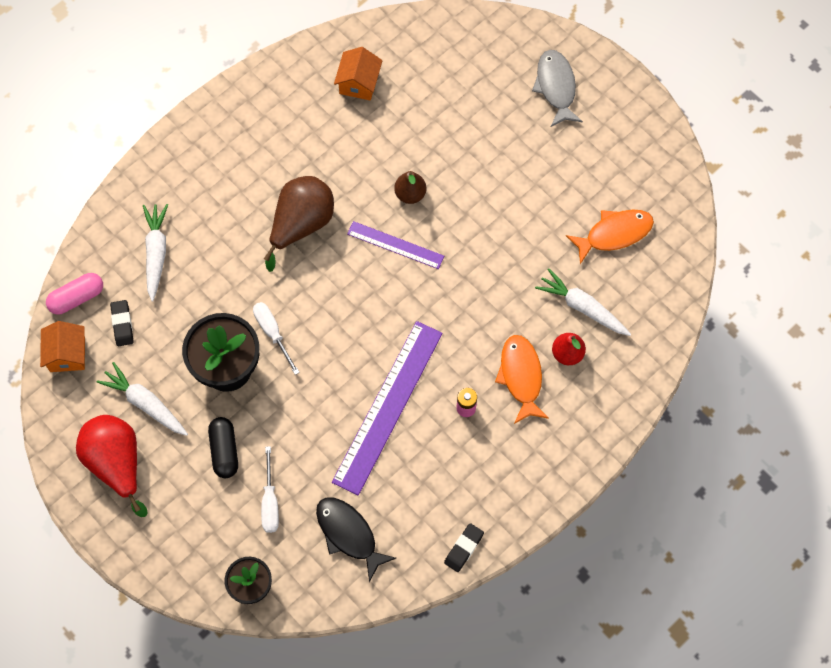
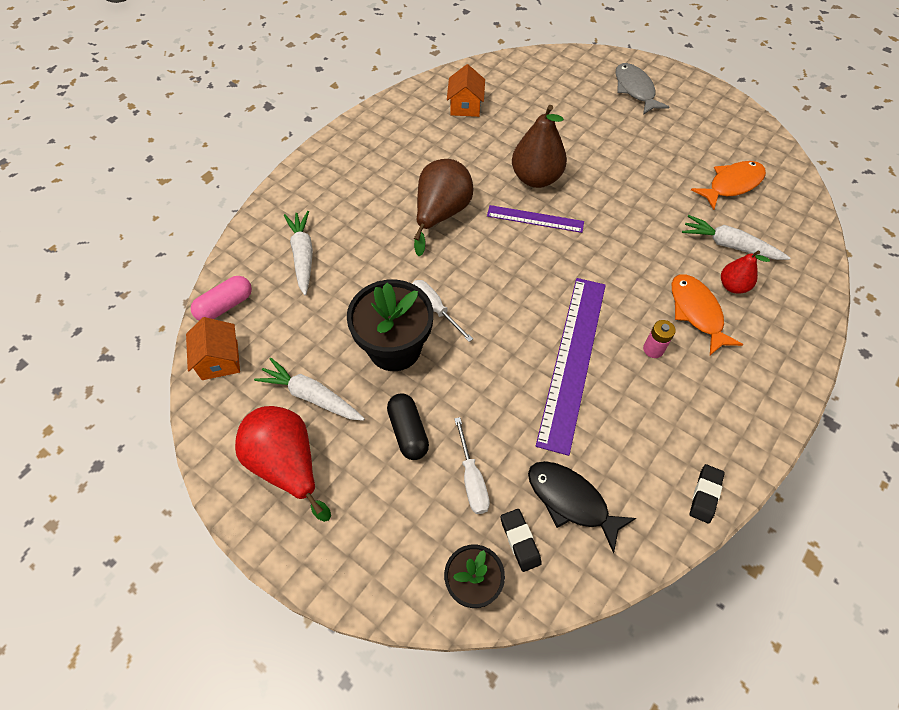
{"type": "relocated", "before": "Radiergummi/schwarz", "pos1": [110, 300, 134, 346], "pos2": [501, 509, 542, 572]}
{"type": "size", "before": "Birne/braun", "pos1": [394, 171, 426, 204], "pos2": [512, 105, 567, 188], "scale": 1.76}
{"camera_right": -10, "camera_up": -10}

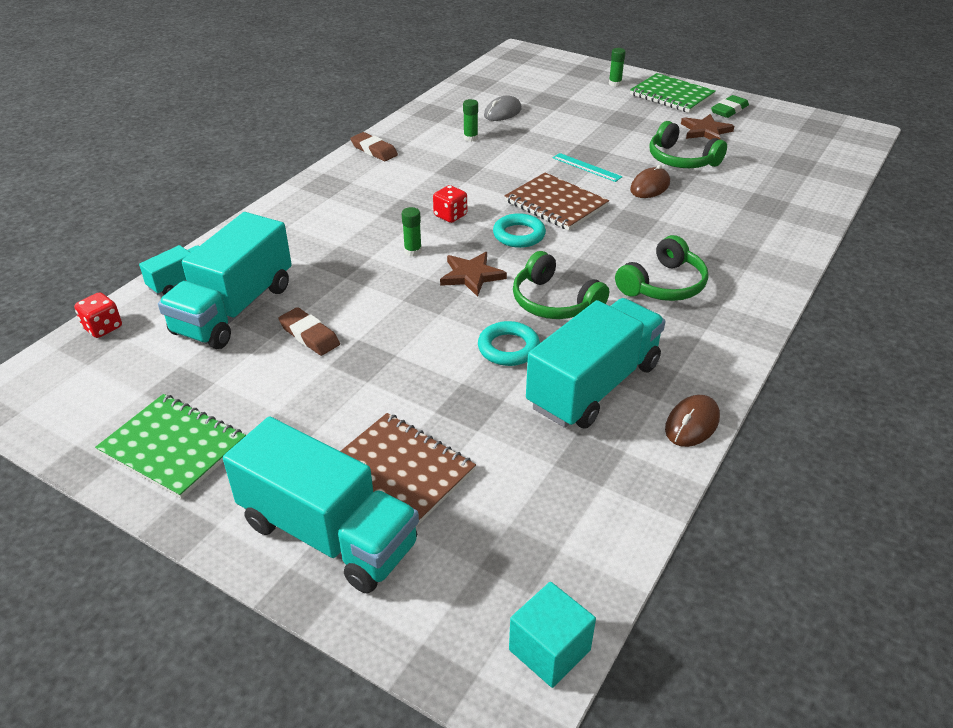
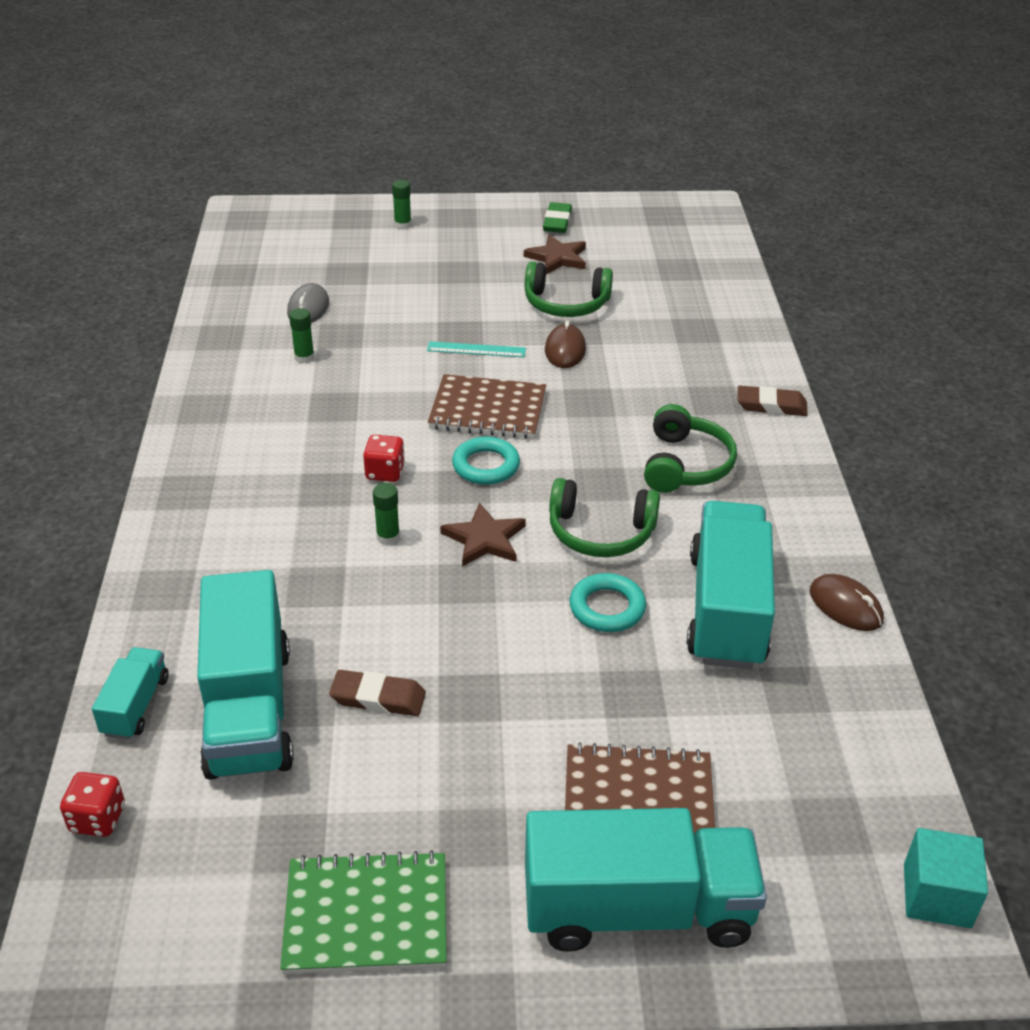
{"type": "missing", "before": "Notizbuch/grün", "pos1": [630, 73, 716, 113]}
{"type": "relocated", "before": "Radiergummi/braun", "pos1": [350, 132, 398, 161], "pos2": [737, 386, 808, 416]}
{"type": "spun", "before": "Computermaus/braun", "pos1": [665, 395, 720, 447], "pos2": [810, 574, 884, 631], "turn": -45}
{"camera_right": -35, "camera_up": 0}

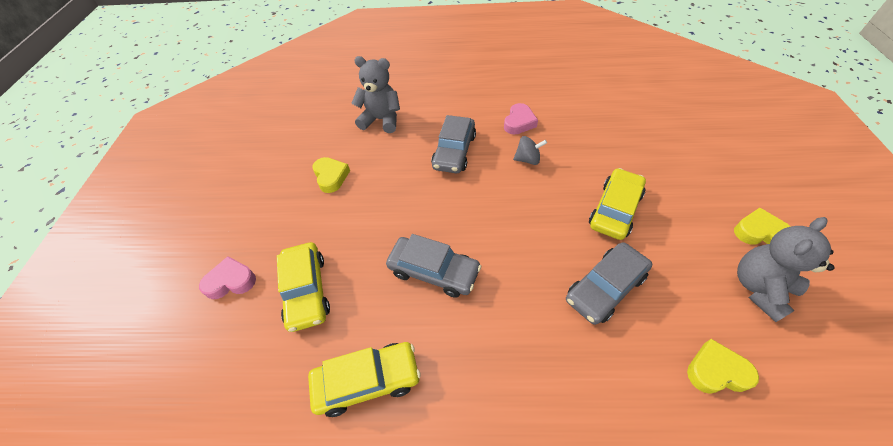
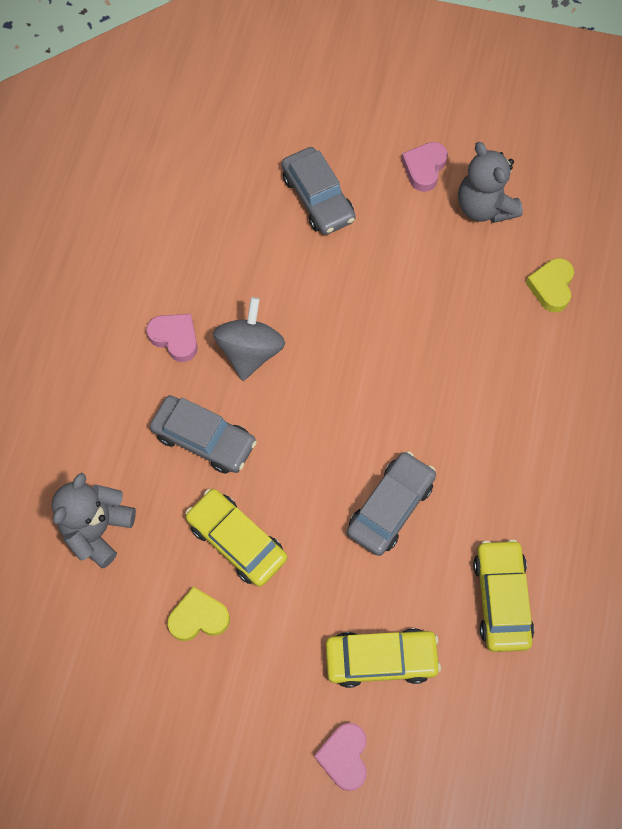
{"type": "relocated", "before": "Auto/grau", "pos1": [566, 242, 652, 325], "pos2": [281, 147, 356, 235]}
{"type": "relocated", "before": "Auto/gelb", "pos1": [589, 168, 646, 240], "pos2": [186, 489, 287, 587]}
{"type": "colour", "before": "Herz/gelb", "after": "Herz/rosa", "pos1": [734, 208, 791, 245], "pos2": [401, 142, 448, 192]}
{"type": "size", "before": "Kreisel/grau", "pos1": [513, 136, 547, 165], "pos2": [213, 297, 285, 381], "scale": 1.67}
{"camera_right": -80, "camera_up": 15}

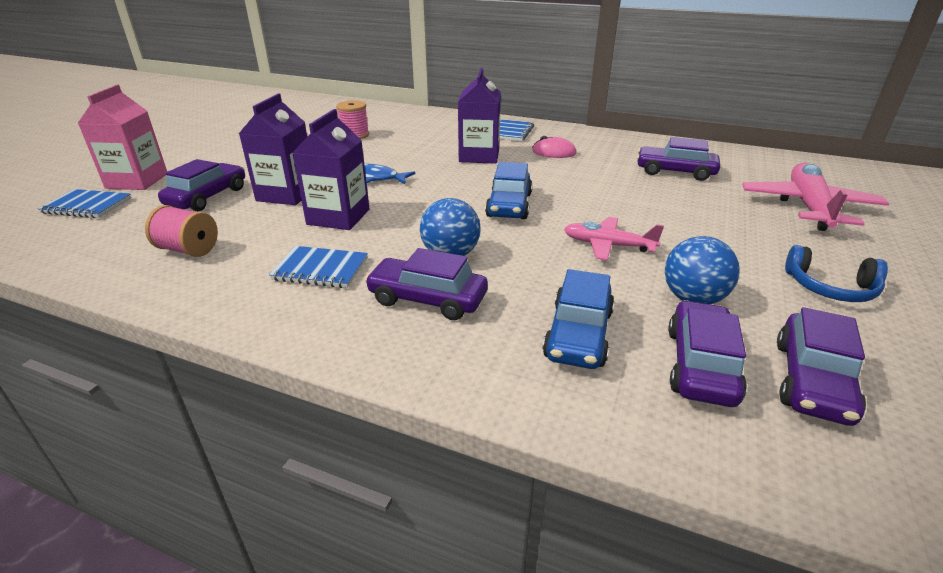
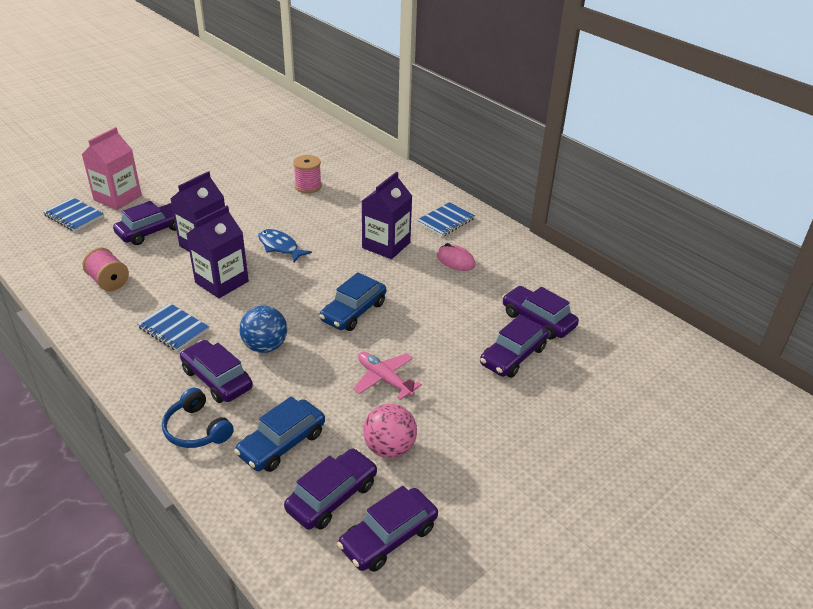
{"type": "missing", "before": "Flugzeug/rosa", "pos1": [742, 163, 889, 231]}
{"type": "appeared", "after": "Auto/lila", "pos2": [480, 315, 549, 378]}
{"type": "relocated", "before": "Kopfhörer/blau", "pos1": [785, 245, 888, 302], "pos2": [162, 388, 234, 448]}
{"type": "colour", "before": "Ball/blau", "after": "Ball/rosa", "pos1": [664, 236, 740, 304], "pos2": [363, 404, 417, 458]}
{"camera_right": 25, "camera_up": 5}

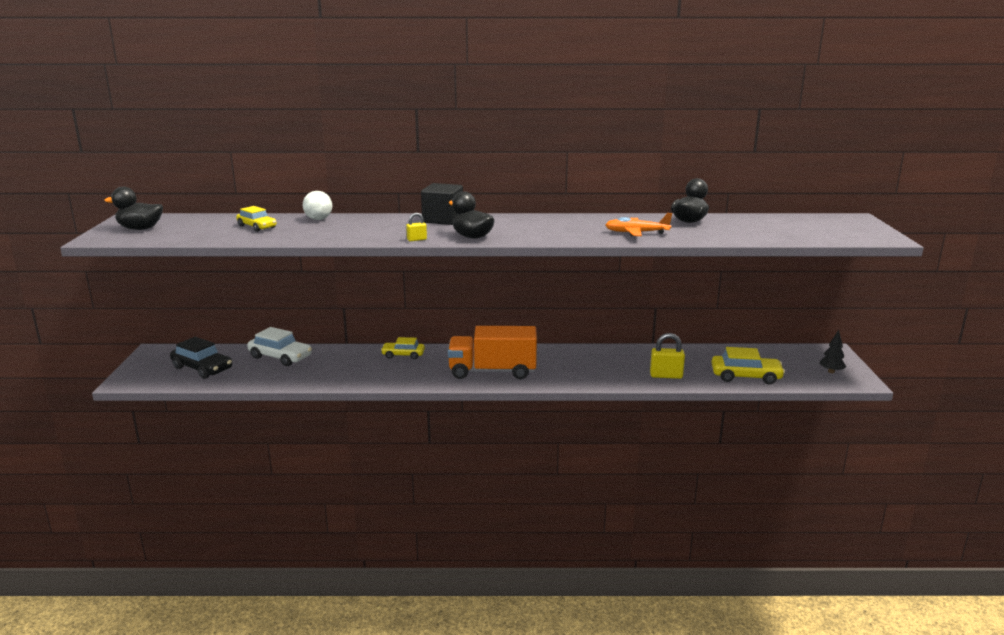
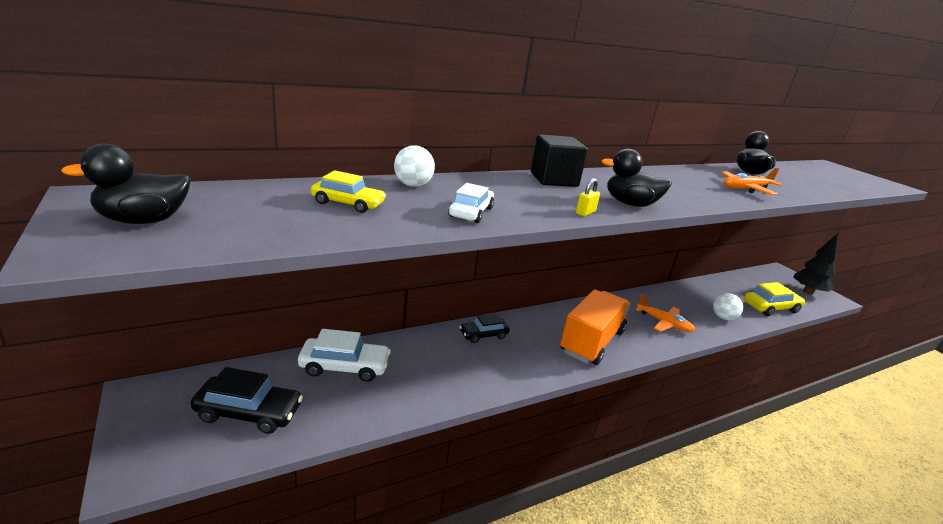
{"type": "appeared", "after": "Auto/weiß", "pos2": [448, 183, 494, 223]}
{"type": "appeared", "after": "Flugzeug/orange", "pos2": [635, 294, 695, 332]}
{"type": "exchanged", "before": "Vorhängeschloss/gelb", "after": "Ball/weiß", "pos1": [650, 333, 685, 379], "pos2": [713, 293, 743, 320]}
{"type": "colour", "before": "Auto/gelb", "after": "Auto/schwarz", "pos1": [381, 337, 425, 359], "pos2": [459, 313, 510, 343]}
{"type": "spun", "before": "Lastwagen/orange", "pos1": [448, 326, 537, 379], "pos2": [560, 289, 631, 365], "turn": 150}
{"type": "size", "before": "Baum/schwarz", "pos1": [820, 330, 846, 373], "pos2": [793, 233, 838, 295], "scale": 1.74}
{"camera_right": -30, "camera_up": 5}

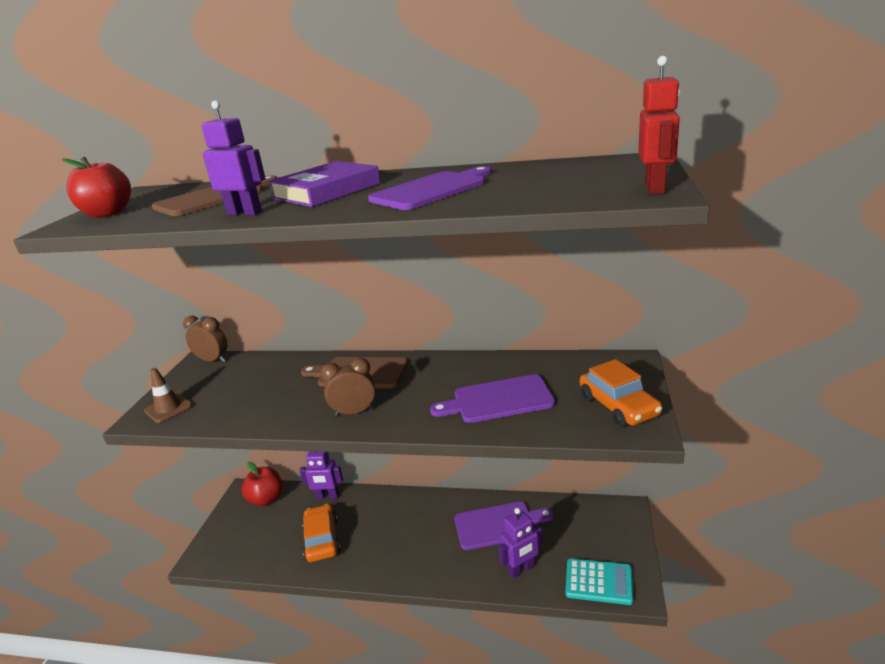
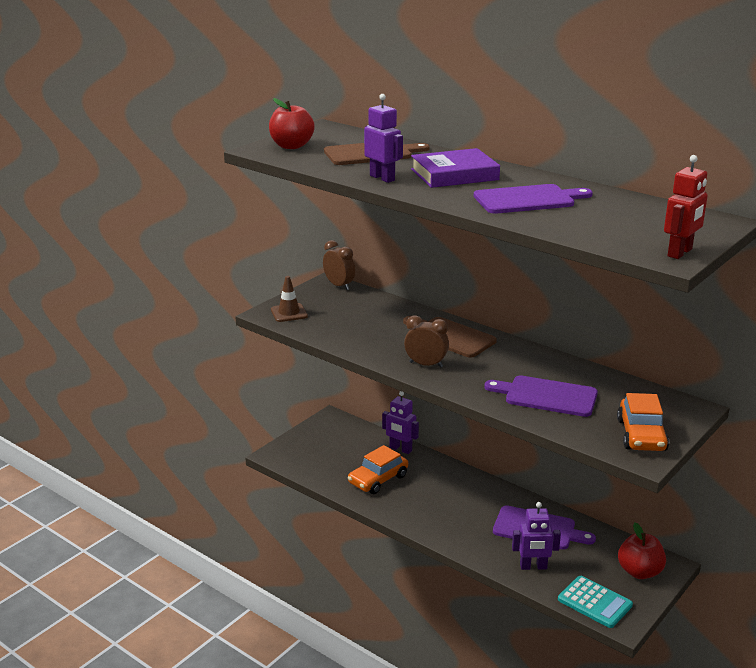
{"type": "relocated", "before": "Apfel/rot", "pos1": [242, 462, 283, 506], "pos2": [618, 522, 666, 579]}
{"type": "spun", "before": "Auto/orange", "pos1": [302, 504, 341, 562], "pos2": [348, 445, 408, 494], "turn": -150}
{"camera_right": 25, "camera_up": 0}

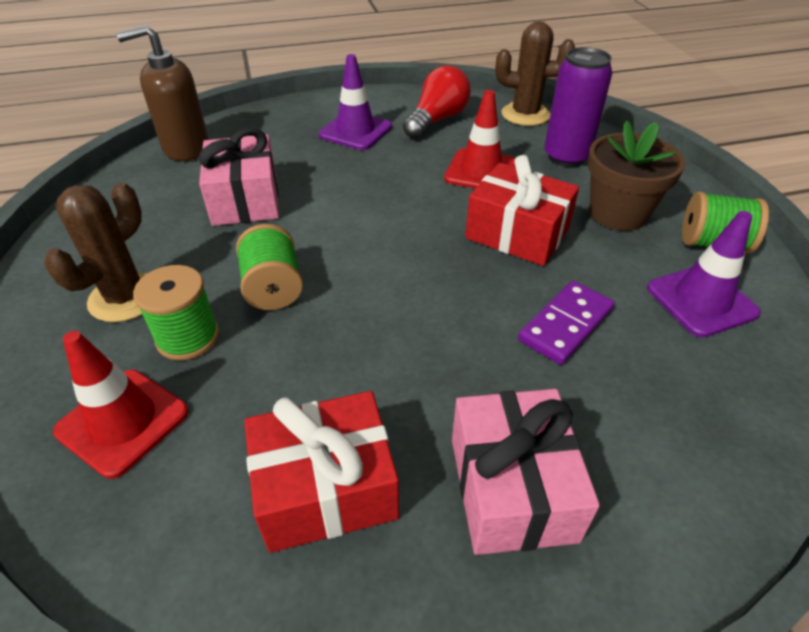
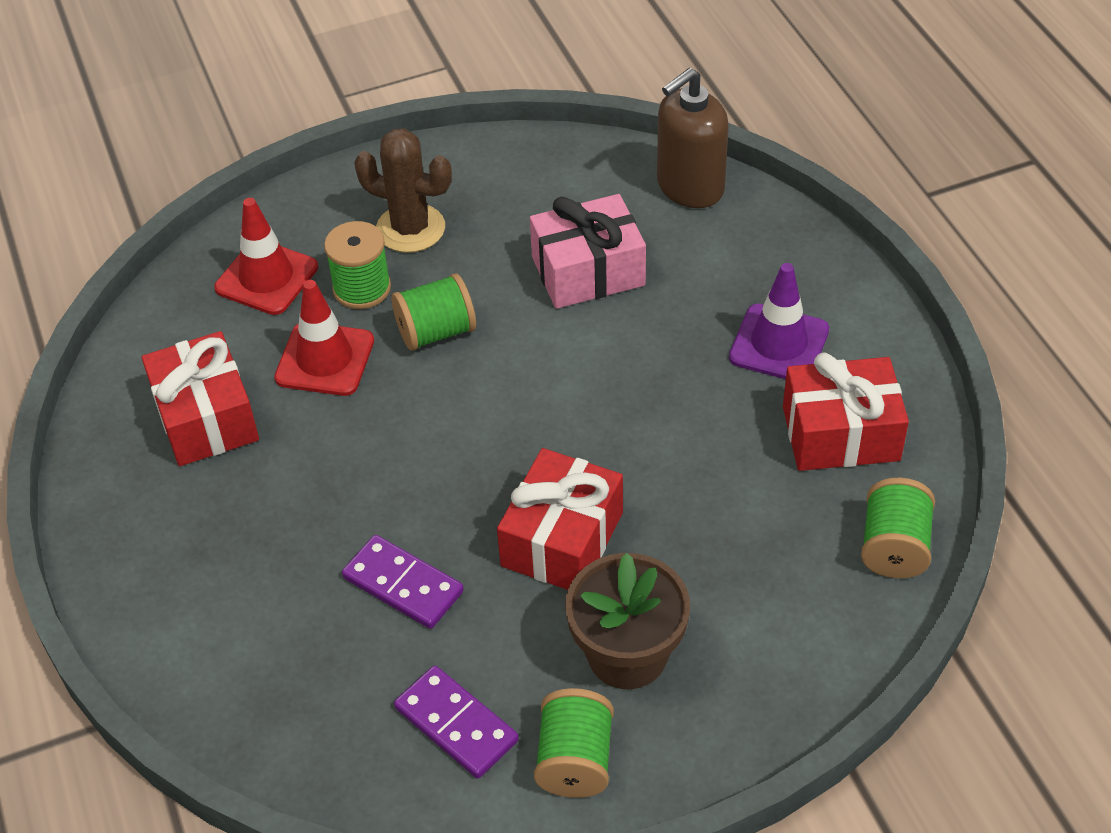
{"type": "missing", "before": "Geschenk/rosa", "pos1": [452, 389, 600, 555]}
{"type": "missing", "before": "Dose/lila", "pos1": [544, 47, 612, 167]}
{"type": "relocated", "before": "Leitkegel/rot", "pos1": [444, 90, 515, 189], "pos2": [274, 280, 374, 396]}
{"type": "exchanged", "before": "Glühbirne/rot", "after": "Geschenk/rot", "pos1": [403, 65, 471, 139], "pos2": [783, 352, 909, 471]}
{"type": "exchanged", "before": "Kaktus/braun", "after": "Garnrolle/grün", "pos1": [495, 21, 575, 126], "pos2": [861, 478, 935, 578]}
{"type": "exchanged", "before": "Leitkegel/lila", "after": "Dominostein/lila", "pos1": [647, 211, 761, 337], "pos2": [394, 666, 519, 779]}
{"type": "spun", "before": "Seifenspender/braun", "pos1": [116, 25, 209, 161], "pos2": [657, 68, 729, 208], "turn": -105}
{"camera_right": 85, "camera_up": 5}

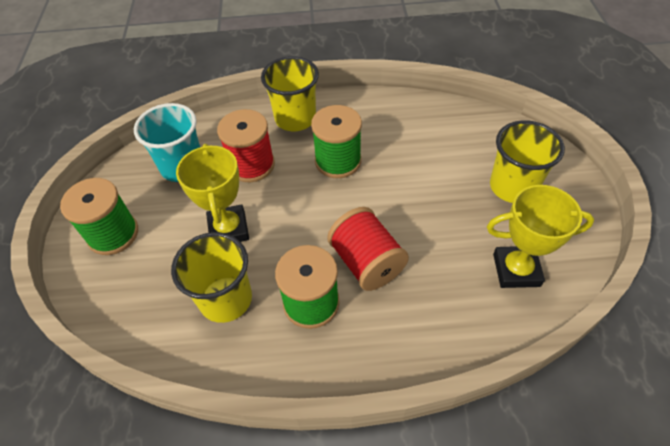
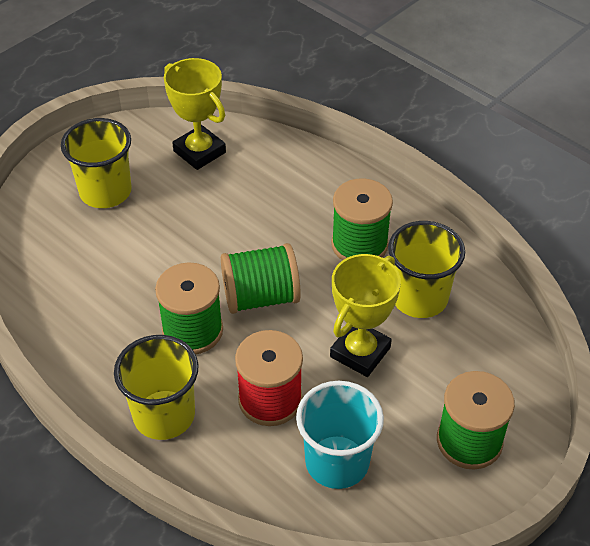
{"type": "missing", "before": "Garnrolle/rot", "pos1": [327, 207, 409, 291]}
{"type": "appeared", "after": "Garnrolle/grün", "pos2": [221, 243, 301, 314]}
{"camera_right": -135, "camera_up": -5}

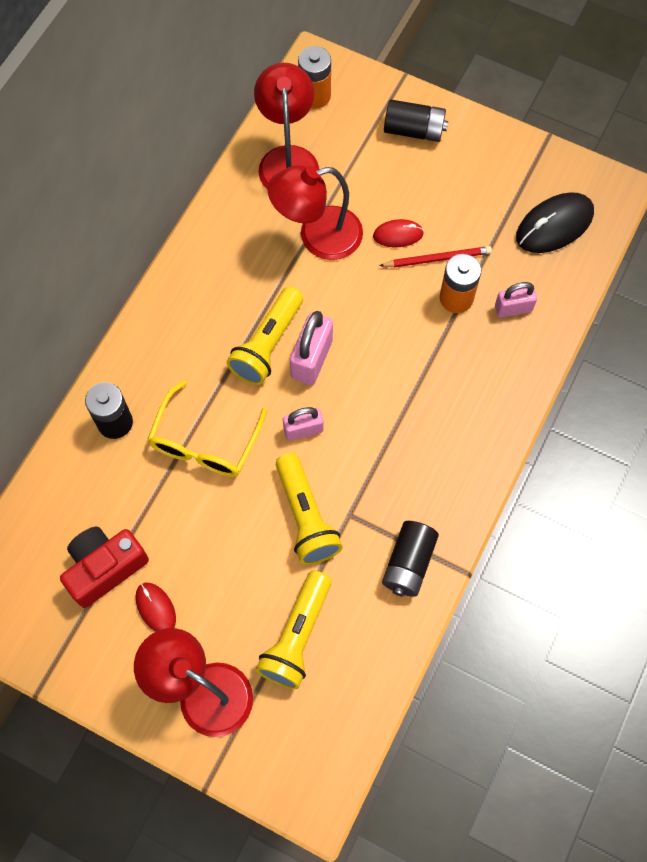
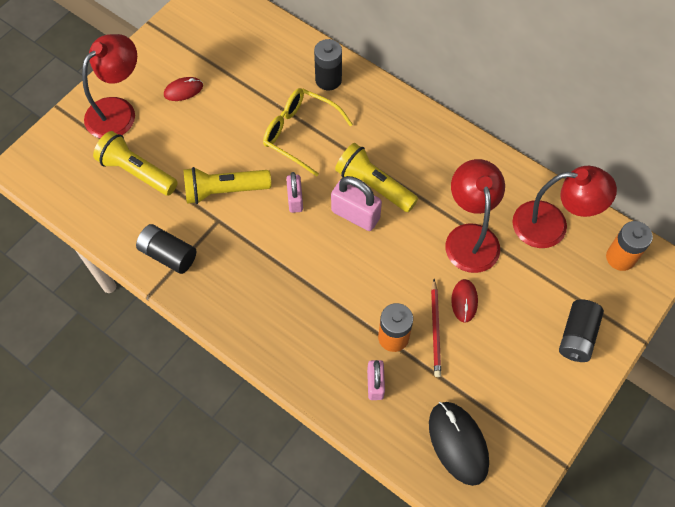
{"type": "missing", "before": "Kamera/rot", "pos1": [60, 527, 149, 608]}
{"camera_right": 100, "camera_up": -5}

